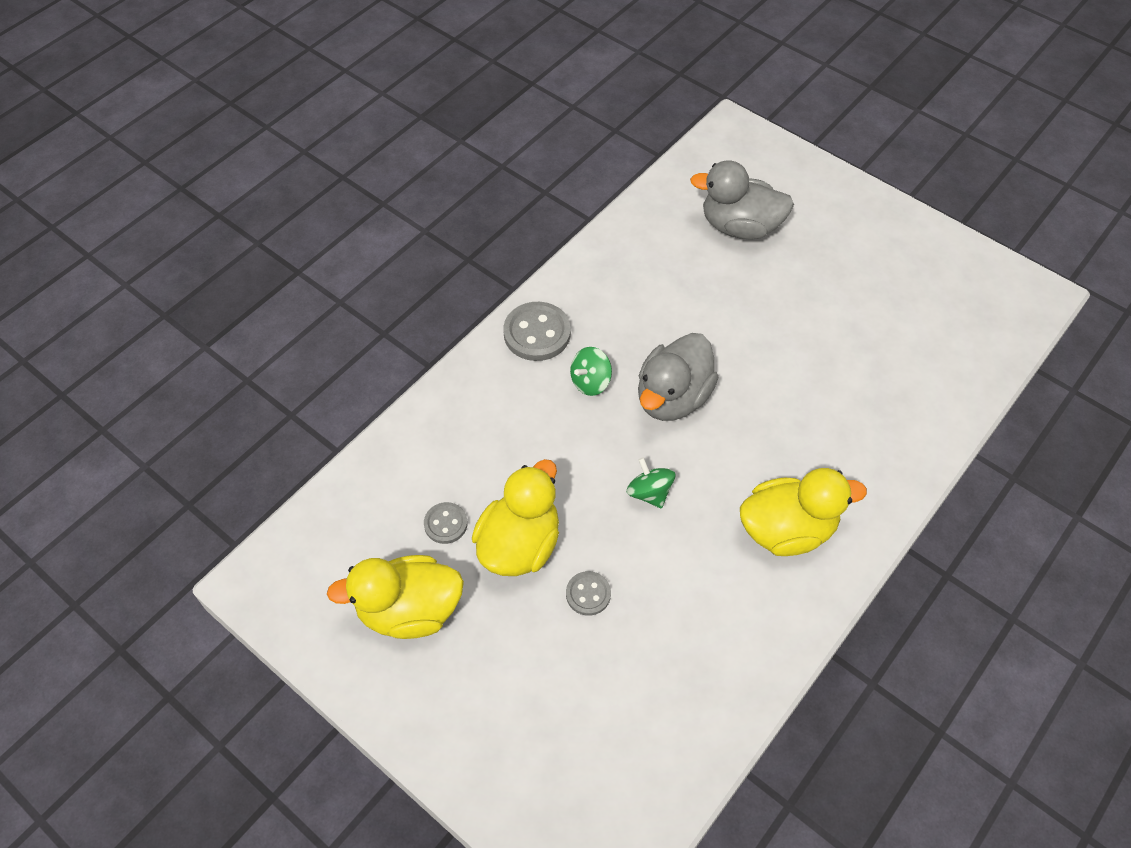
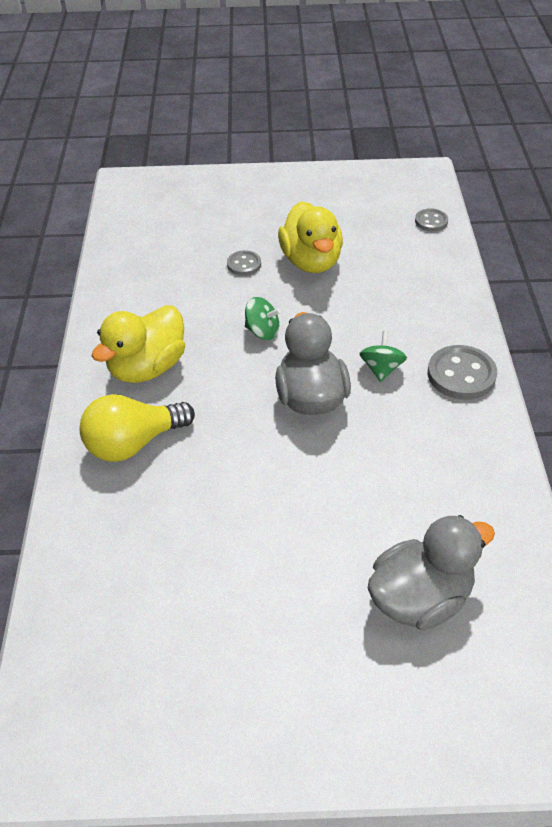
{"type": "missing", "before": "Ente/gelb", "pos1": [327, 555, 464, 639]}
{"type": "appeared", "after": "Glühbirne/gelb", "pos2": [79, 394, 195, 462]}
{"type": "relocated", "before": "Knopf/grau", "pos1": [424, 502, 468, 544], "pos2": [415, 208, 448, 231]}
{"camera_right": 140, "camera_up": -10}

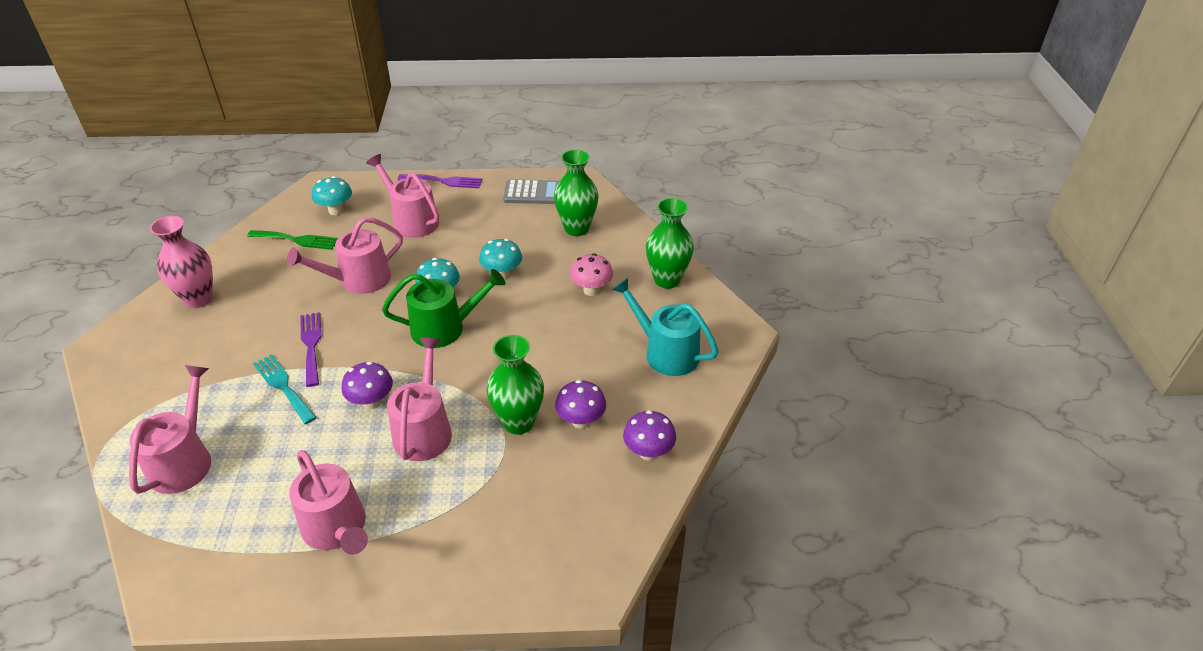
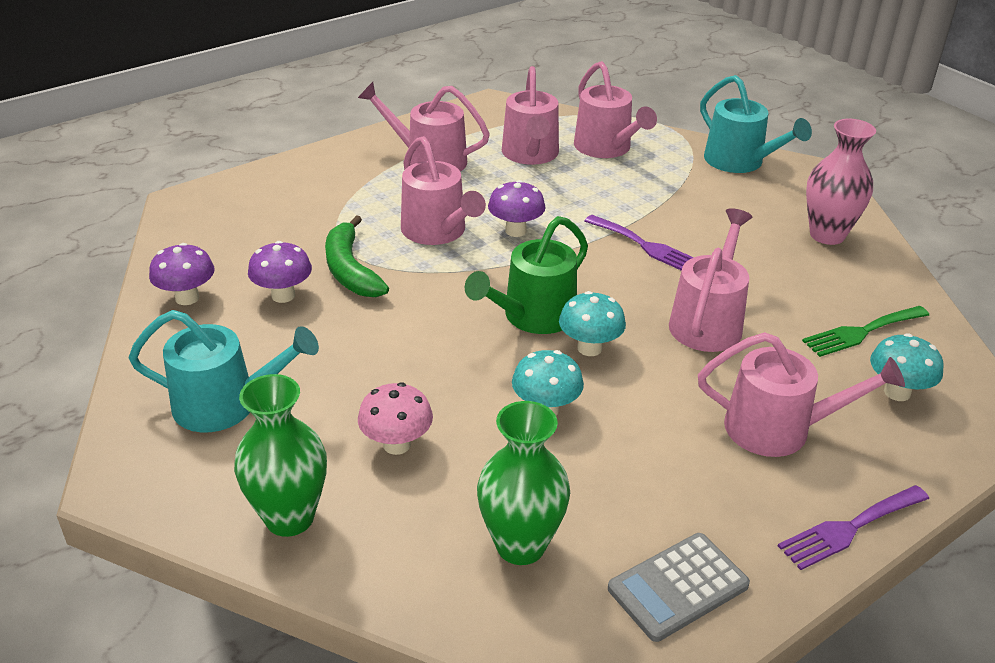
{"type": "missing", "before": "Gabel/türkis", "pos1": [253, 354, 317, 424]}
{"type": "appeared", "after": "Gießkanne/rosa", "pos2": [502, 66, 559, 165]}
{"type": "appeared", "after": "Gießkanne/türkis", "pos2": [700, 75, 812, 173]}
{"type": "exchanged", "before": "Vase/grün", "after": "Banane/grün", "pos1": [486, 335, 544, 435], "pos2": [325, 215, 389, 297]}
{"camera_right": 145, "camera_up": -5}

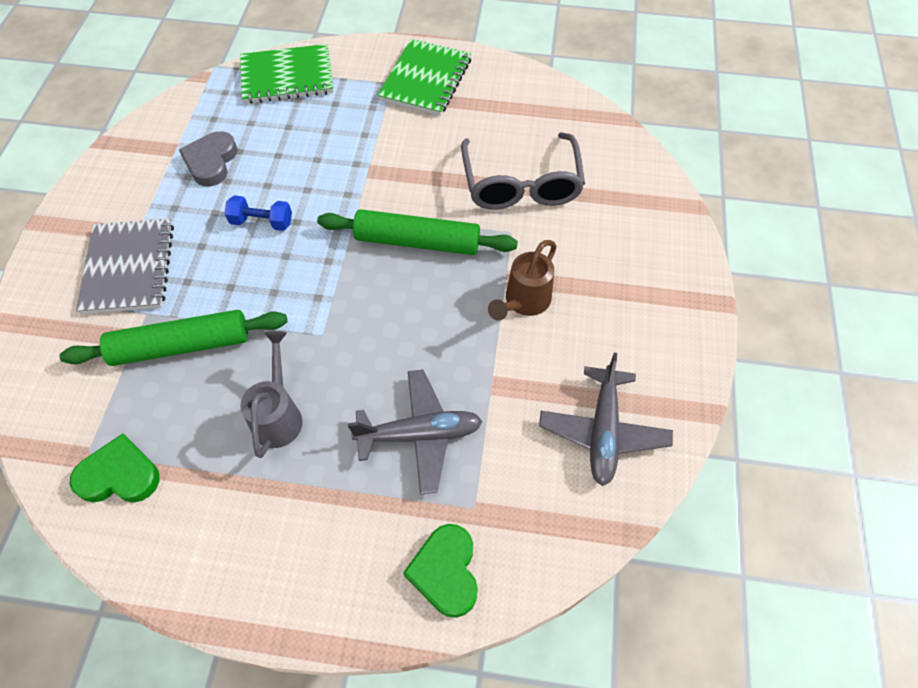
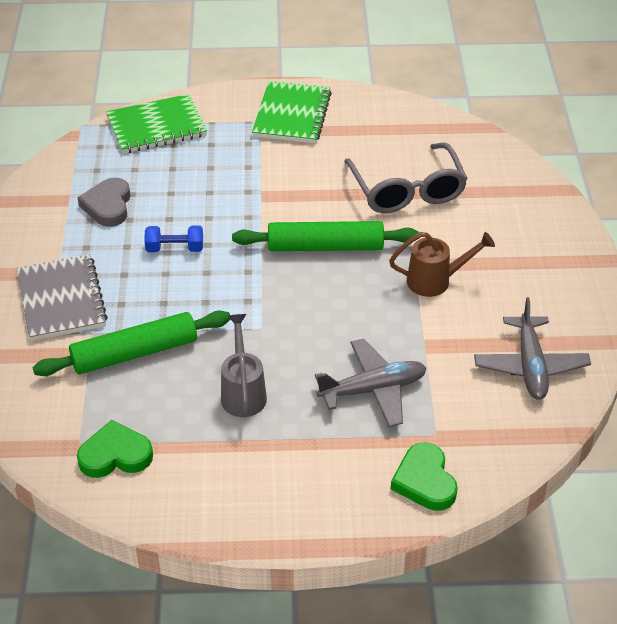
{"type": "spun", "before": "Gießkanne/braun", "pos1": [488, 240, 557, 320], "pos2": [389, 232, 495, 297], "turn": -120}
{"camera_right": -10, "camera_up": -15}

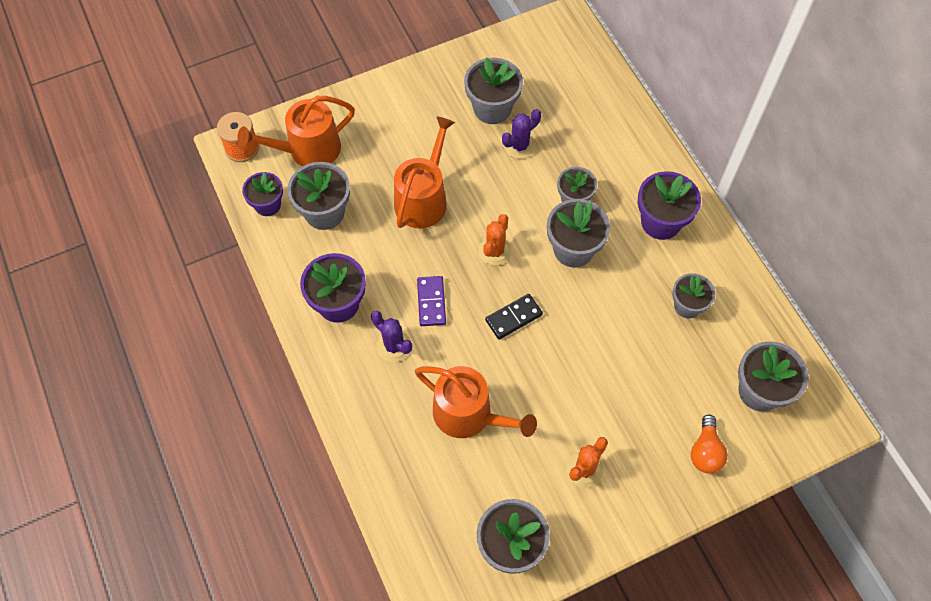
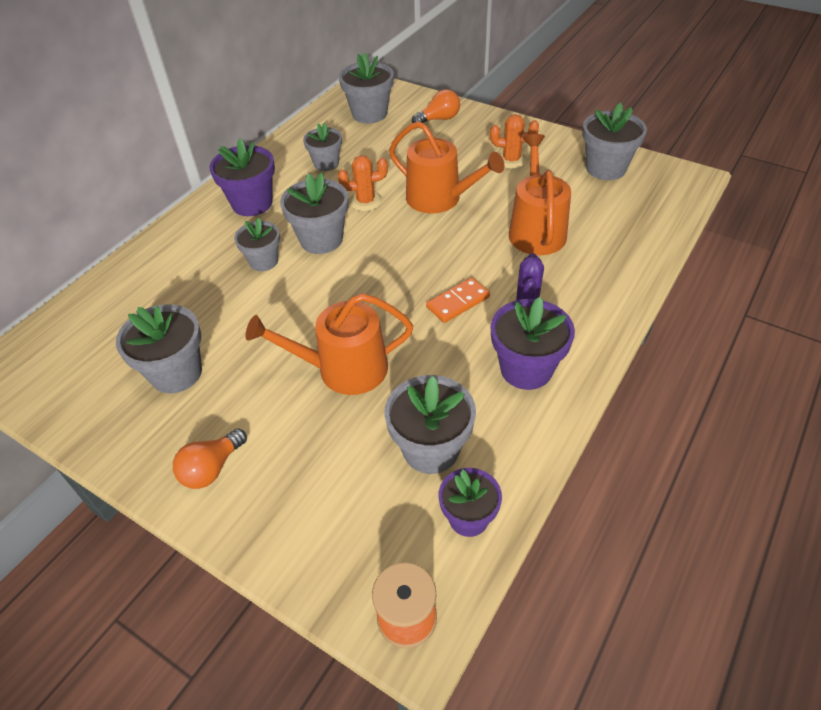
{"type": "missing", "before": "Dominostein/schwarz", "pos1": [485, 294, 543, 340]}
{"type": "missing", "before": "Kaktus/lila", "pos1": [502, 109, 541, 159]}
{"type": "appeared", "after": "Glühbirne/orange", "pos2": [173, 428, 247, 489]}
{"type": "relocated", "before": "Gießkanne/orange", "pos1": [238, 96, 355, 166], "pos2": [389, 121, 504, 214]}
{"type": "relocated", "before": "Kaktus/orange", "pos1": [478, 214, 512, 266], "pos2": [338, 155, 388, 211]}
{"type": "colour", "before": "Dominostein/lila", "after": "Dominostein/orange", "pos1": [417, 276, 446, 326], "pos2": [426, 277, 490, 323]}
{"camera_right": -120, "camera_up": -15}

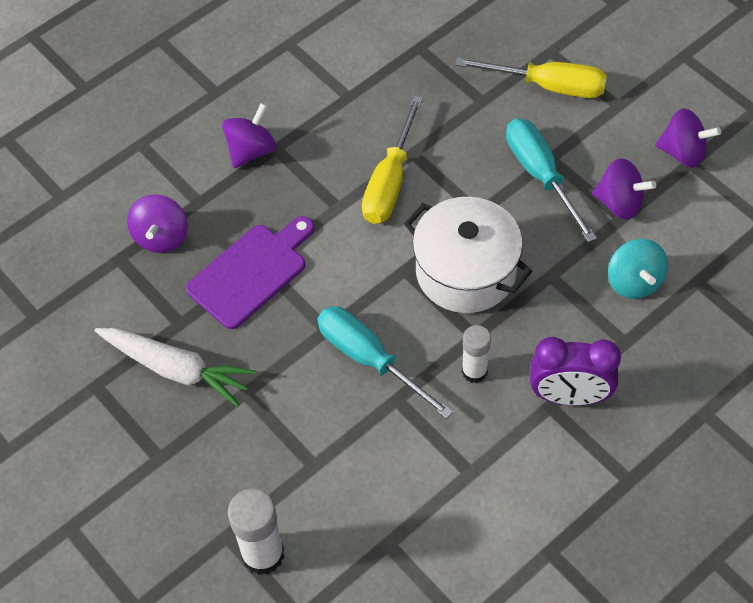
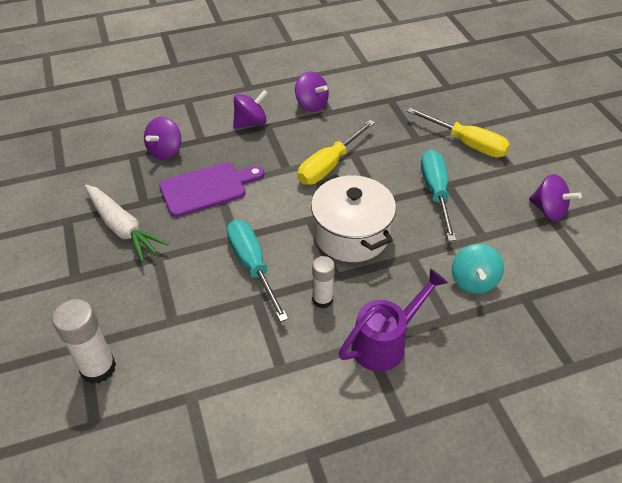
{"type": "relocated", "before": "Kreisel/lila", "pos1": [592, 158, 656, 219], "pos2": [295, 71, 329, 112]}
{"type": "exchanged", "before": "Wecker/lila", "after": "Gießkanne/lila", "pos1": [530, 337, 621, 406], "pos2": [338, 268, 448, 372]}
{"camera_right": 20, "camera_up": -10}

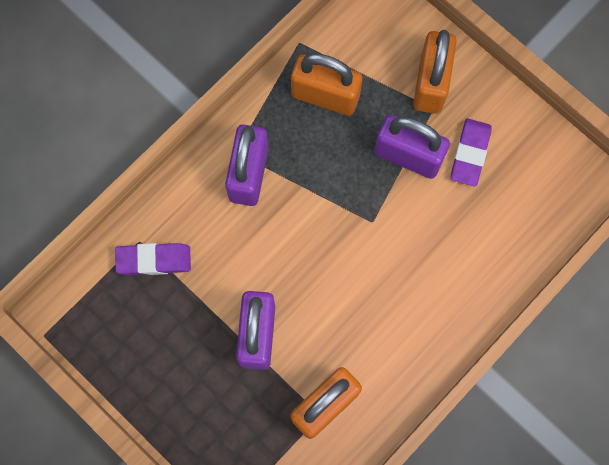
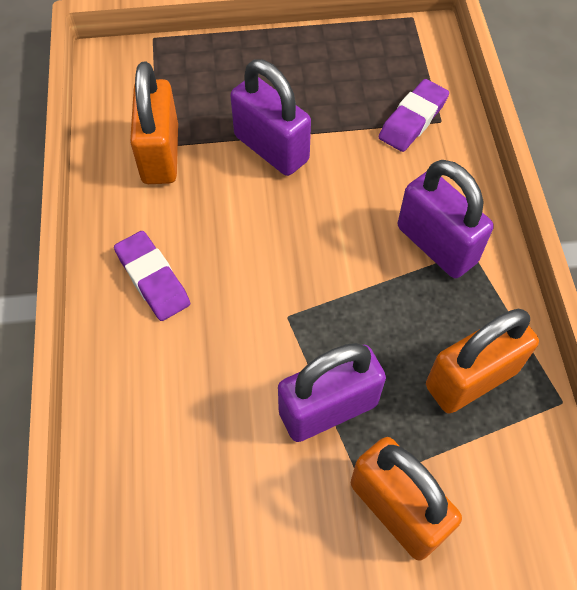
{"type": "relocated", "before": "Radiergummi/lila", "pos1": [451, 119, 492, 186], "pos2": [114, 231, 190, 321]}
{"camera_right": 130, "camera_up": -15}

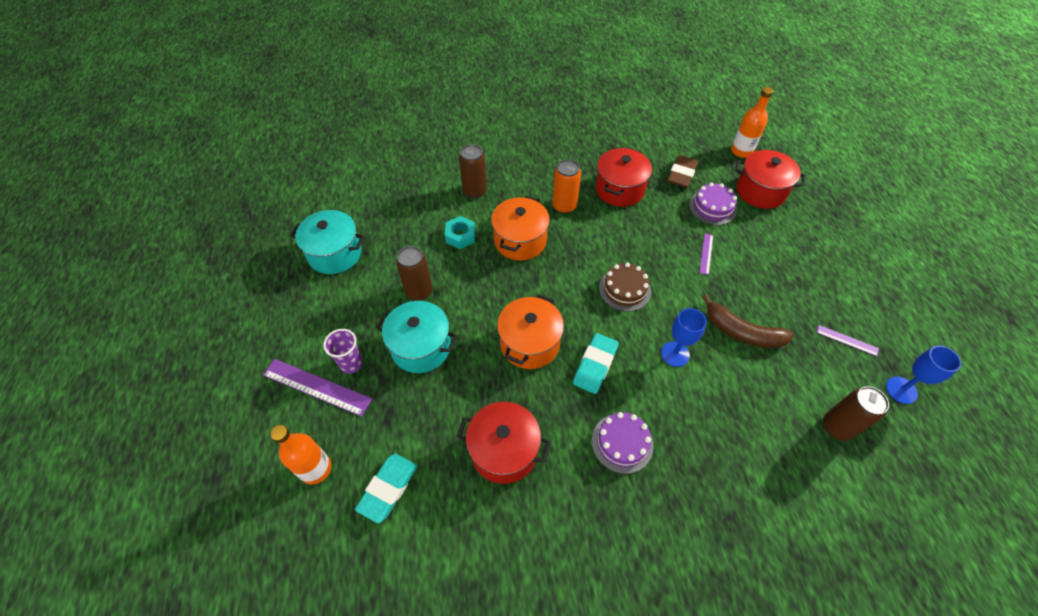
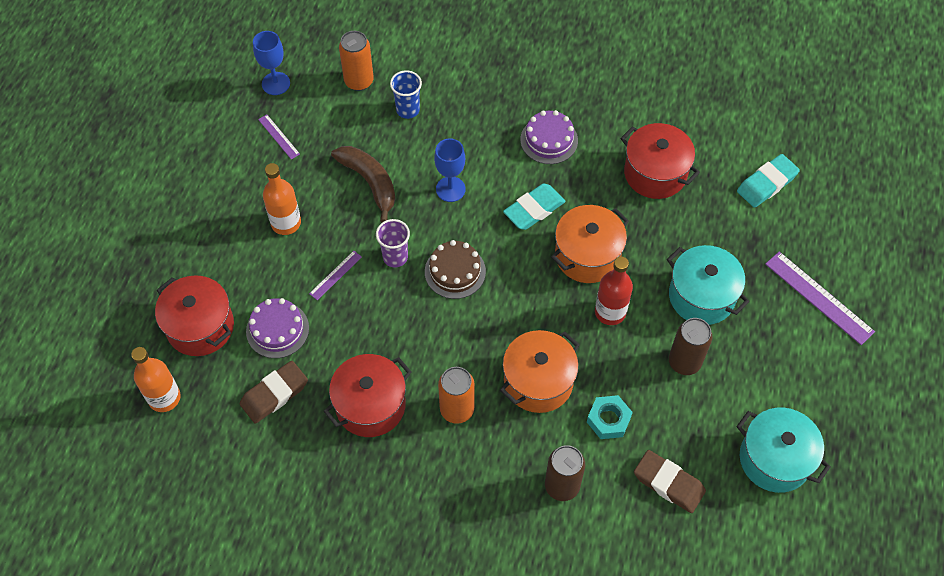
{"type": "appeared", "after": "Becher/blau", "pos2": [390, 70, 422, 119]}
{"type": "appeared", "after": "Flasche/rot", "pos2": [595, 256, 633, 325]}
{"type": "appeared", "after": "Radiergummi/braun", "pos2": [634, 450, 706, 513]}
{"type": "relocated", "before": "Flasche/orange", "pos1": [271, 425, 331, 485], "pos2": [263, 163, 301, 235]}
{"type": "relocated", "before": "Becher/lila", "pos1": [323, 329, 363, 374], "pos2": [376, 219, 410, 267]}
{"type": "colour", "before": "Dose/braun", "after": "Dose/orange", "pos1": [823, 386, 889, 441], "pos2": [339, 31, 374, 91]}
{"camera_right": -155, "camera_up": 5}

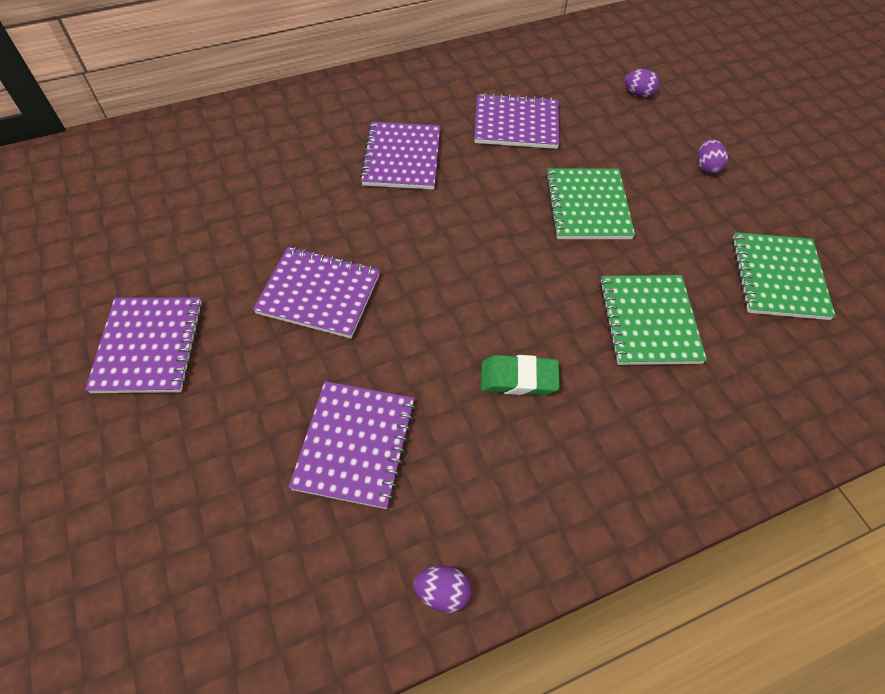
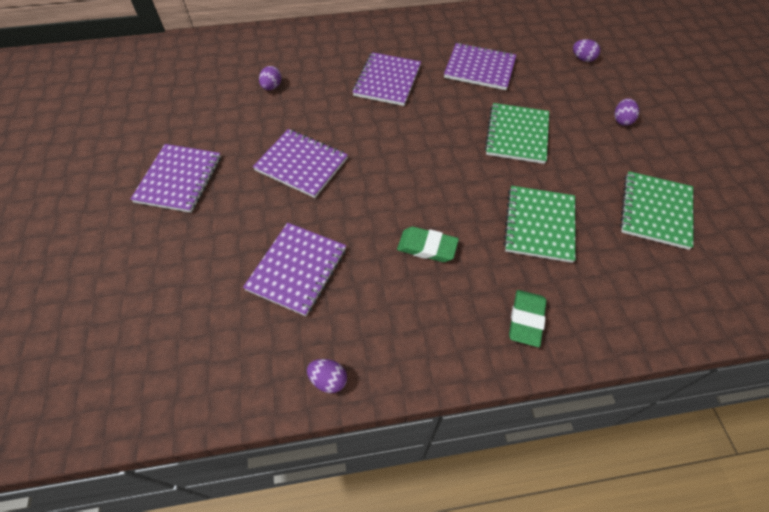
{"type": "appeared", "after": "Ei/lila", "pos2": [259, 66, 282, 90]}
{"type": "appeared", "after": "Radiergummi/grün", "pos2": [509, 290, 546, 347]}
{"camera_right": 15, "camera_up": 0}

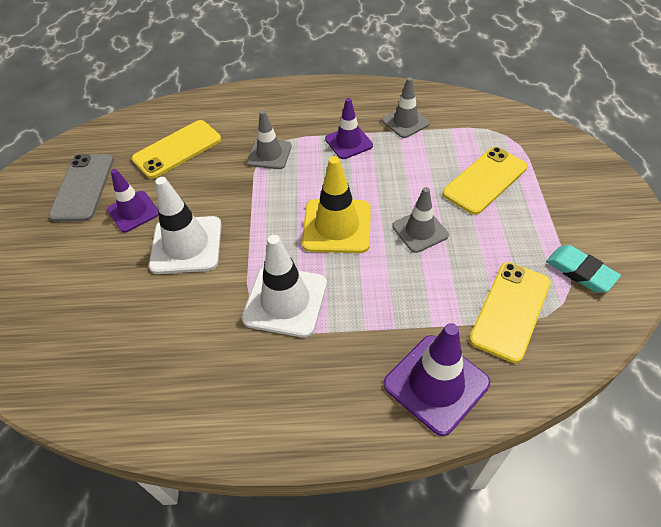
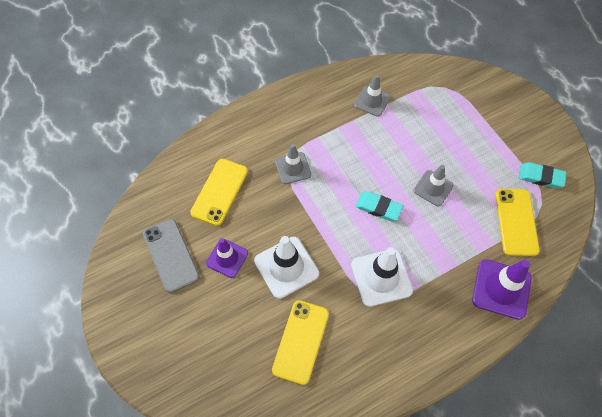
{"type": "missing", "before": "Leitkegel/lila", "pos1": [325, 98, 373, 159]}
{"type": "relocated", "before": "Handy/gelb", "pos1": [442, 147, 528, 215], "pos2": [272, 300, 329, 385]}
{"type": "exchanged", "before": "Leitkegel/gelb", "after": "Radiergummi/türkis", "pos1": [302, 156, 371, 253], "pos2": [355, 191, 403, 221]}
{"camera_right": -30, "camera_up": 10}

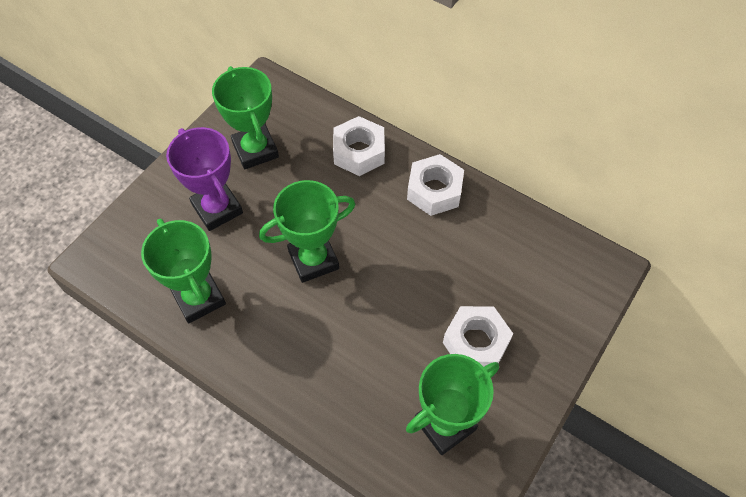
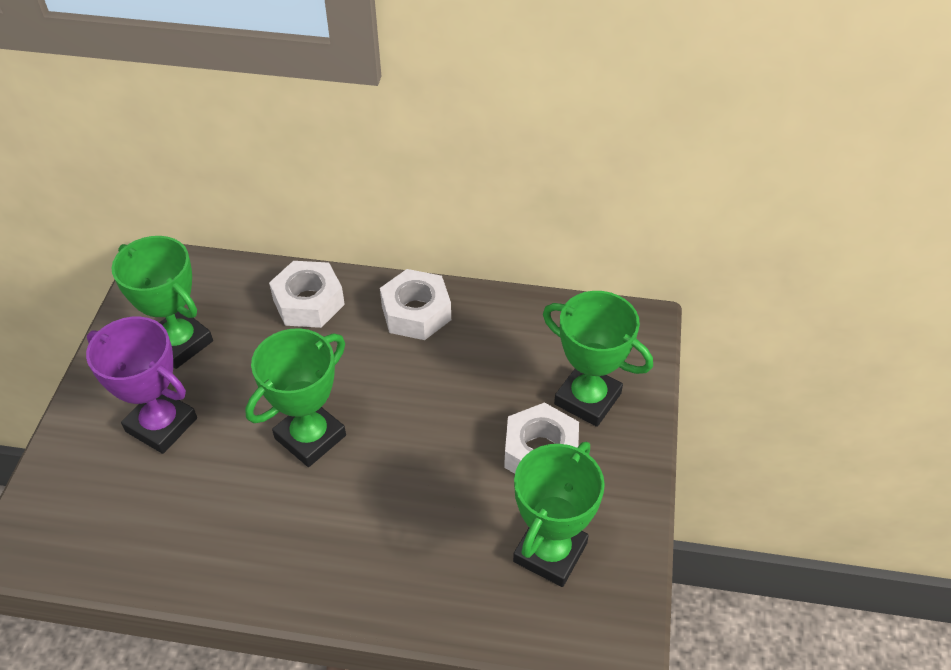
{"type": "relocated", "before": "Pokal/grün", "pos1": [141, 218, 226, 323], "pos2": [543, 291, 653, 427]}
{"camera_right": -25, "camera_up": -10}

